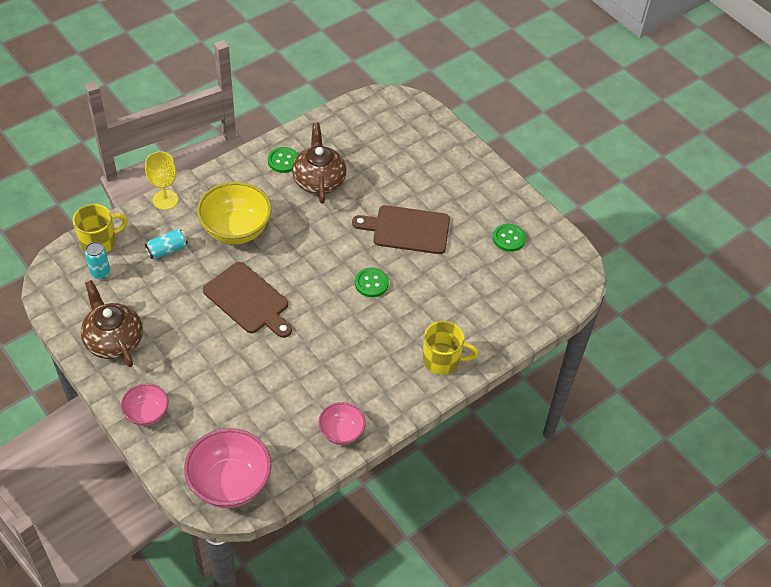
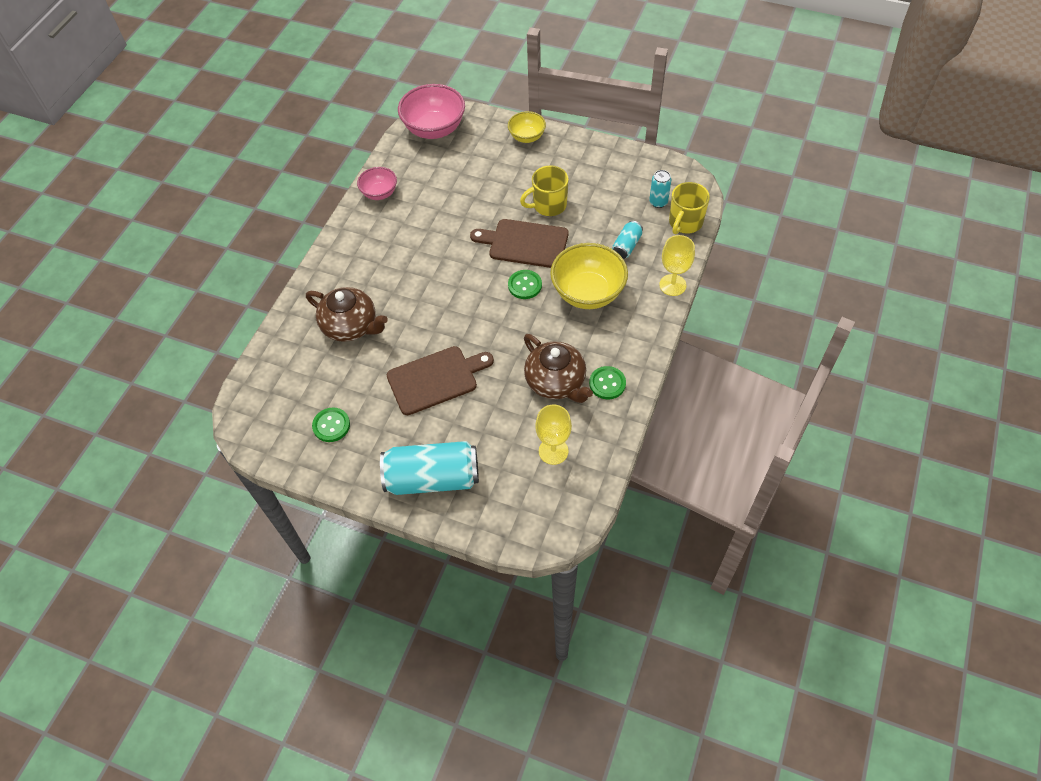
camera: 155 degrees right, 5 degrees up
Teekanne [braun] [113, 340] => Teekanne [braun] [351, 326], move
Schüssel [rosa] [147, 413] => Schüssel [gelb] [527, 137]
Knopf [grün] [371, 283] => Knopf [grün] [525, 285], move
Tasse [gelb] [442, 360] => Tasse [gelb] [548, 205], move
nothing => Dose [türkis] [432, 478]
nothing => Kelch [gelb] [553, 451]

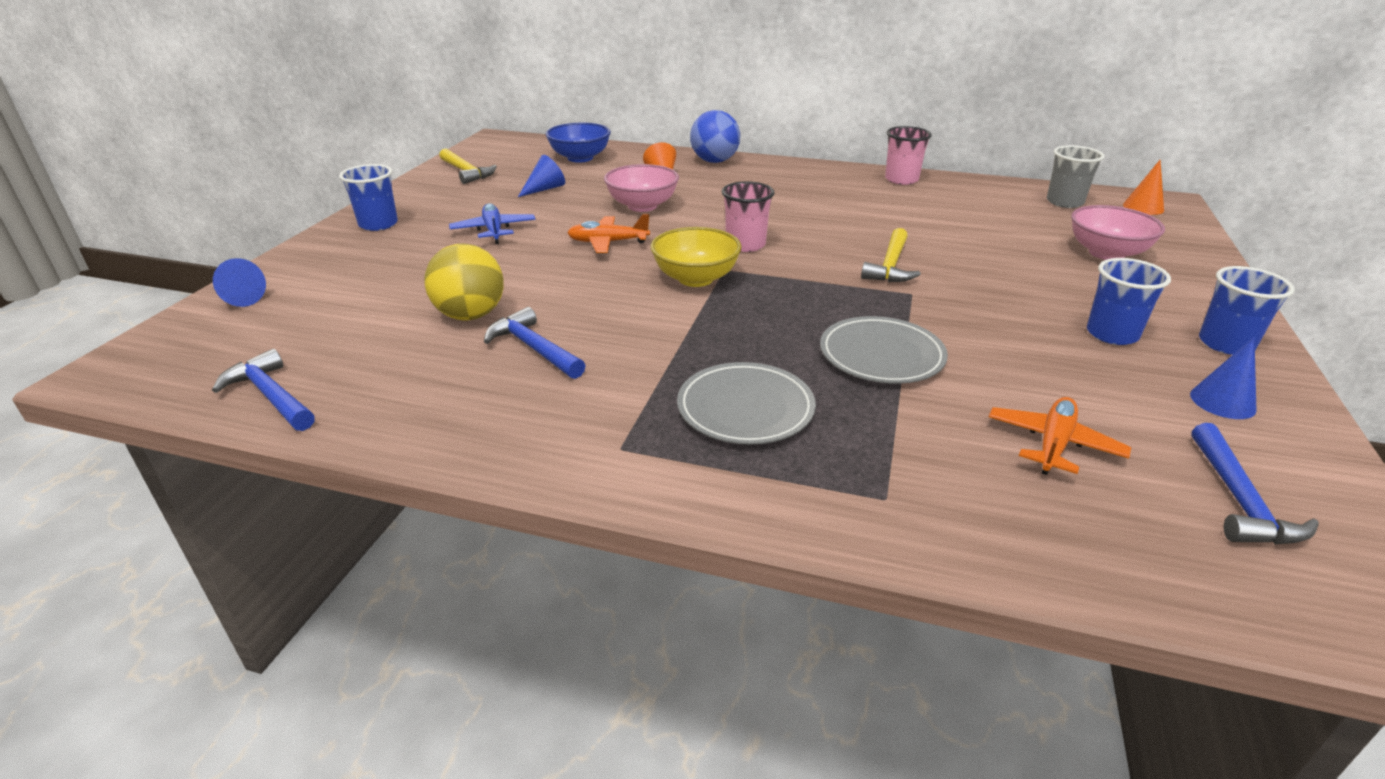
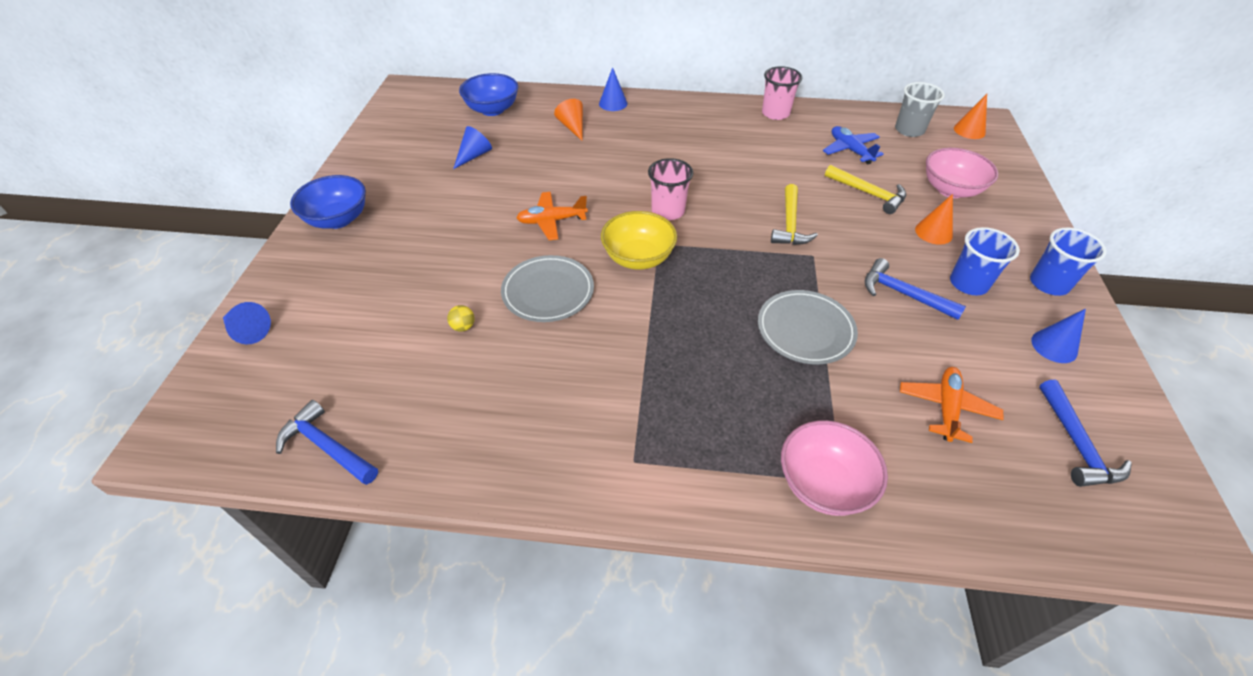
camera: 10 degrees left, 15 degrees up
Becher [blau] [378, 224] => Schüssel [blau] [338, 219]
Ball [gelb] [470, 315] => Ball [gelb] [463, 327], x0.41
Hammer [gelb] [466, 172] => Hammer [gelb] [868, 193], move
Flugzeug [blau] [494, 231] => Flugzeug [blau] [850, 150], move
Hammer [blau] [534, 348] => Hammer [blau] [903, 294], move
Schüssel [rosa] [642, 206] => Schüssel [rosa] [823, 484], move
Teller [grau] [745, 408] => Teller [grau] [548, 291], move
Ball [blau] [714, 161] => Kegel [blau] [613, 103]
nothing => Kegel [orange] [933, 232]

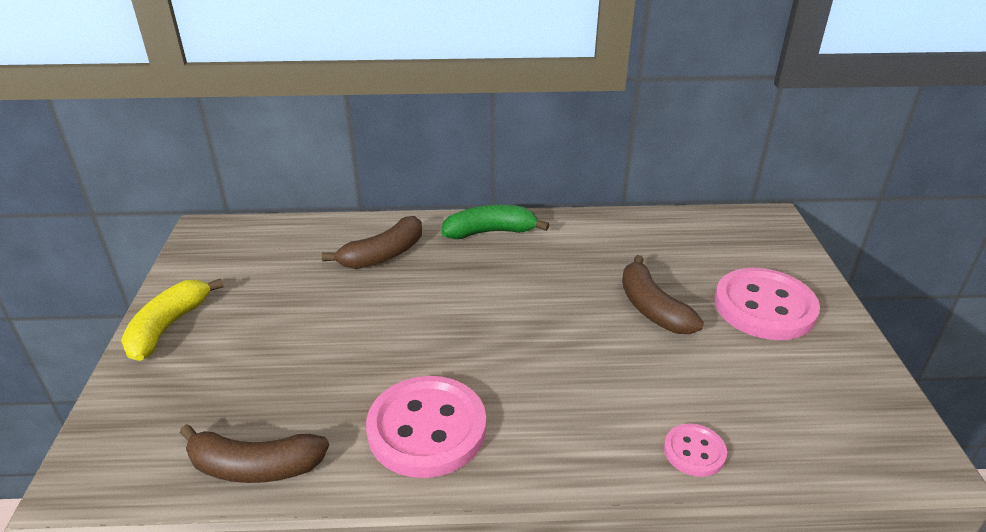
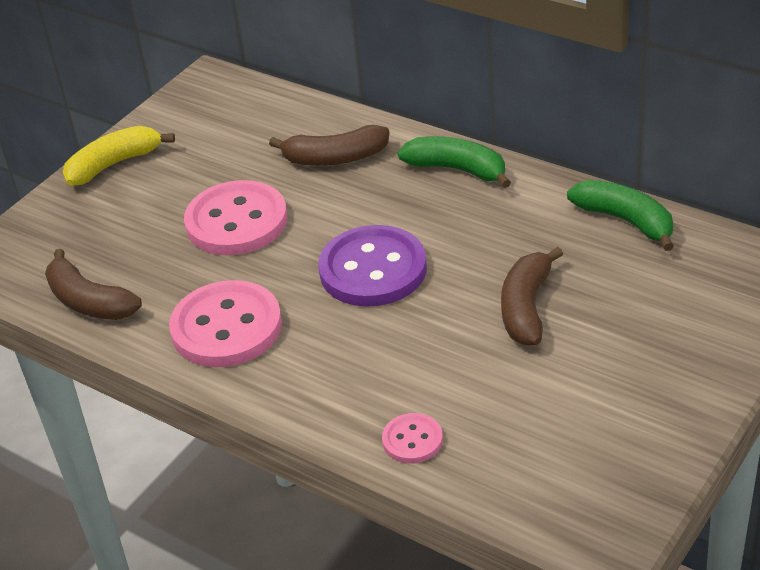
camera: 40 degrees right, 5 degrees up
Knopf [rosa] [764, 307] => Knopf [rosa] [236, 222], move
nothing => Knopf [lila] [373, 269]
nothing => Banane [grün] [625, 221]

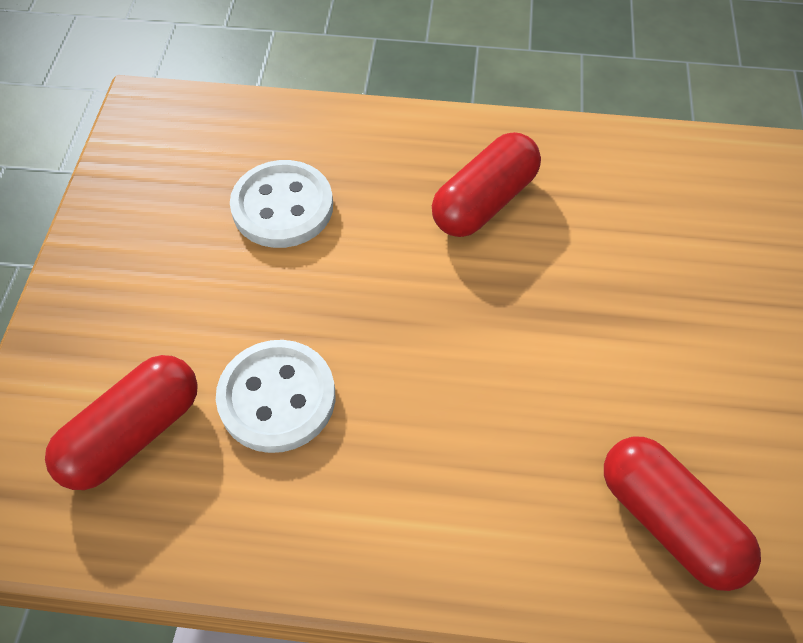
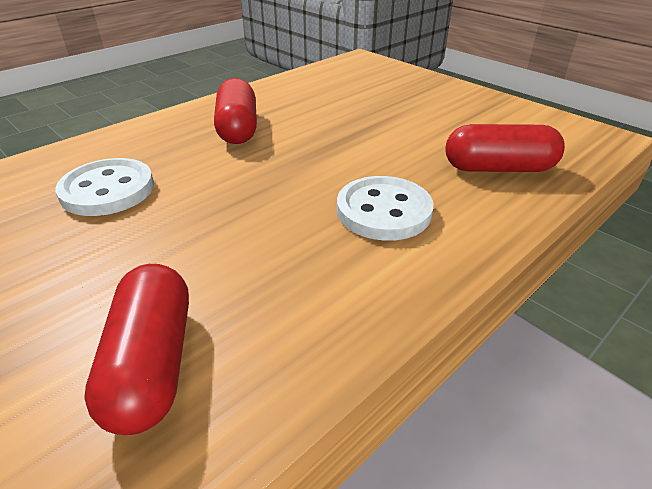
camera: 50 degrees left, 20 degrees down
Knopf [weiß] [277, 398] => Knopf [weiß] [383, 211], move

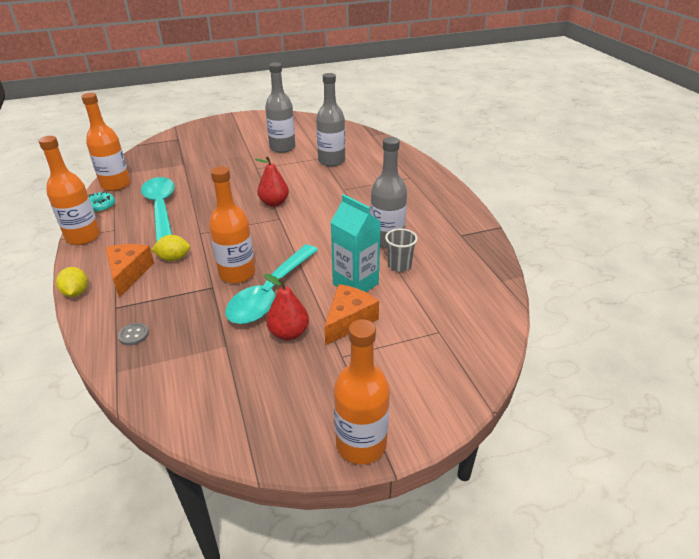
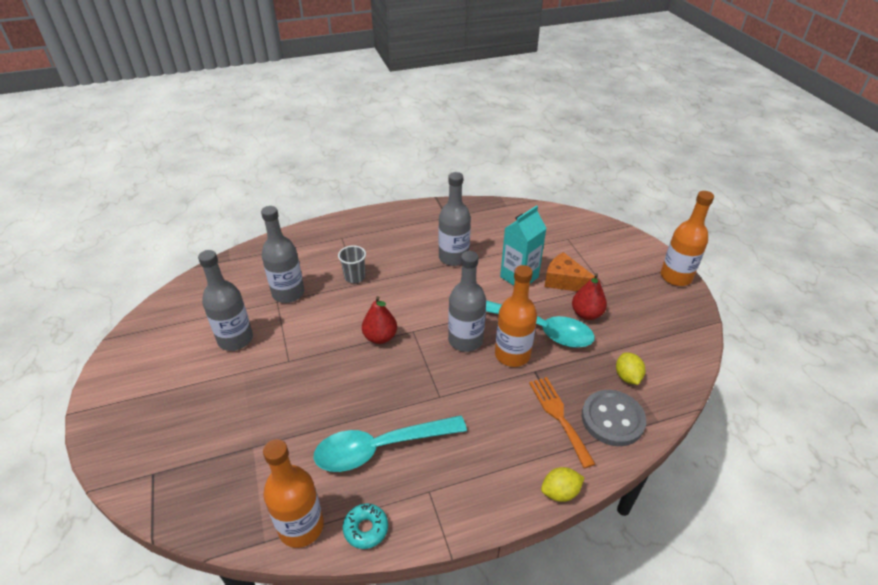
camera: 90 degrees left, 5 degrees up
Flasche [orange] [83, 237] => nothing
Käse [orange] [129, 273] => nothing
Knopf [grau] [133, 335] => Knopf [grau] [612, 419], x2.27
Zitrone [gelb] [174, 258] => Zitrone [gelb] [627, 377], move
Becher [grau] [399, 265] => Becher [grau] [354, 277], move
nothing => Flasche [grau] [465, 340]
nothing => Gabel [orange] [559, 416]

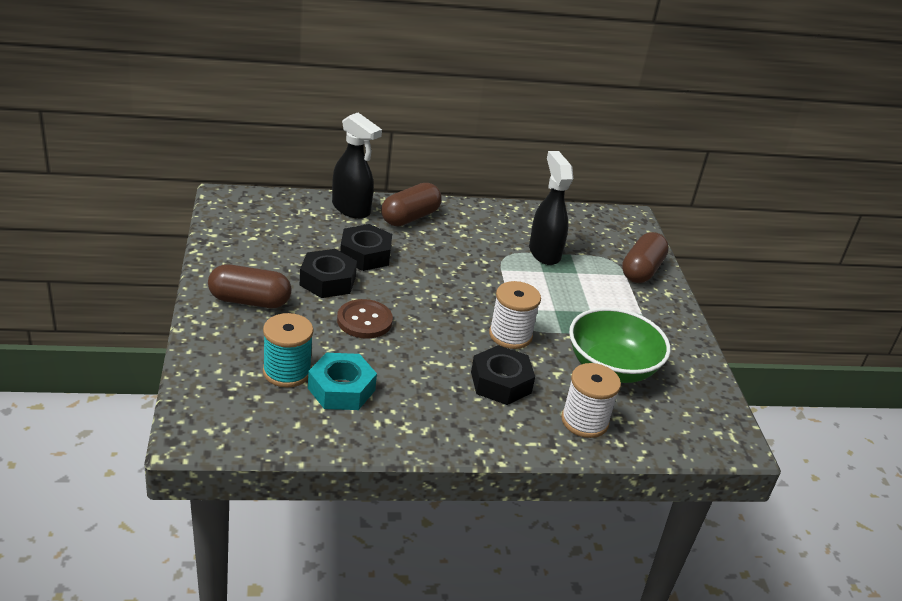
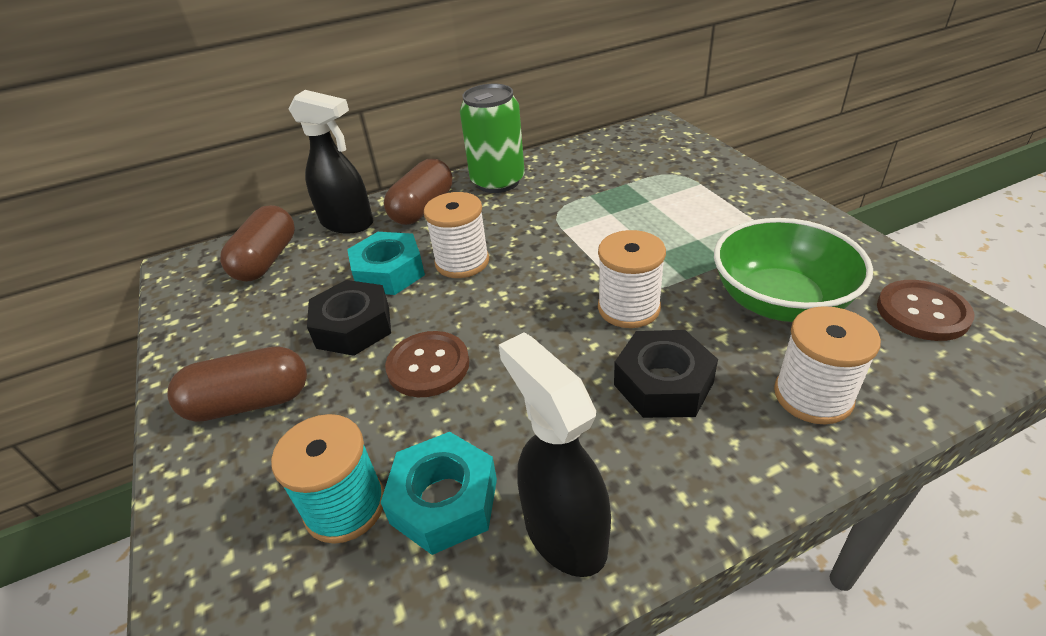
camera: 10 degrees left, 5 degrees up
Sechskantmutter [schwarz] [365, 255] => Sechskantmutter [türkis] [389, 272]
Sprühflasche [schwarz] [544, 252] => Sprühflasche [schwarz] [564, 532], move
Kapsel [braun] [641, 270] => Kapsel [braun] [266, 260], move
nothing => Garnrolle [weiß] [462, 262]
nothing => Dose [grün] [498, 182]
nothing => Knopf [braun] [922, 312]

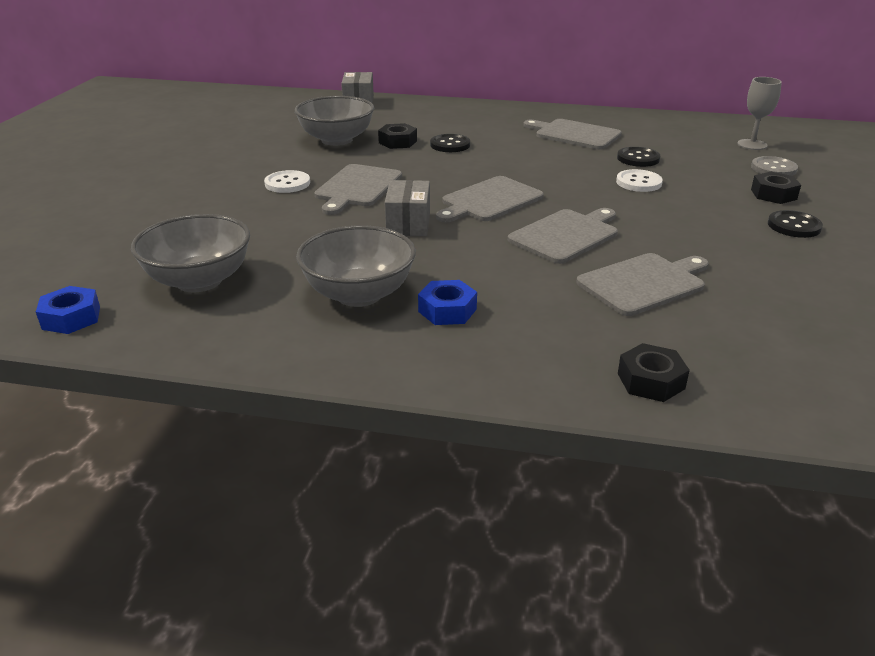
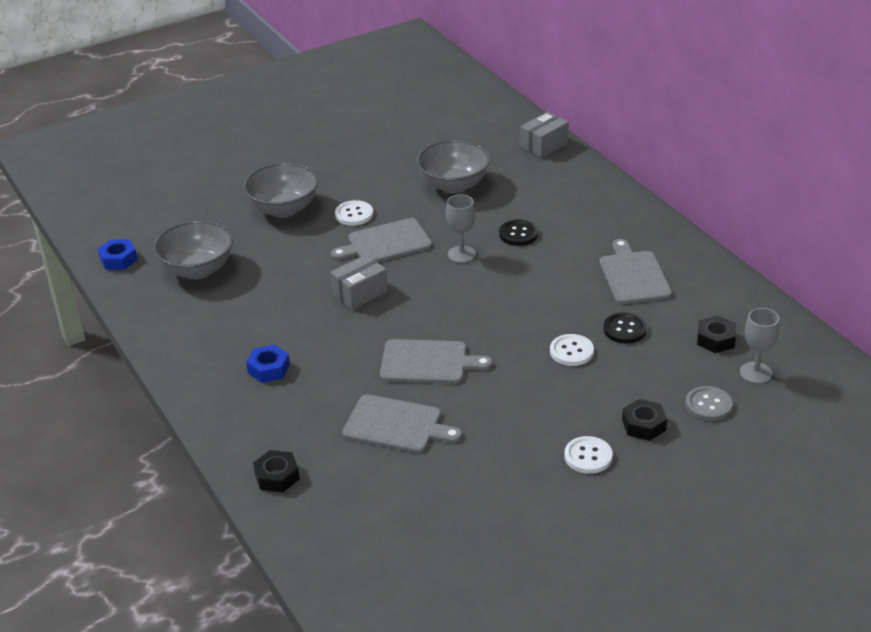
camera: 50 degrees right, 5 degrees up
Schüssel [grau] [359, 294] => Schüssel [grau] [283, 209], move
Sechskantmutter [schwarz] [397, 142] => Sechskantmutter [schwarz] [715, 339], move
Schneidebrett [grau] [489, 200] => nothing
Knopf [schwarz] [794, 226] => Knopf [weiß] [588, 456]
nothing => Kelch [grau] [461, 254]

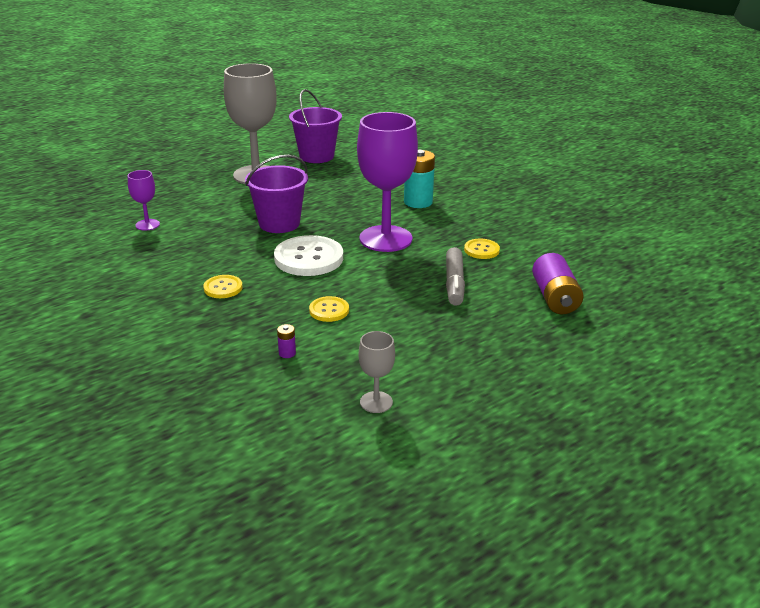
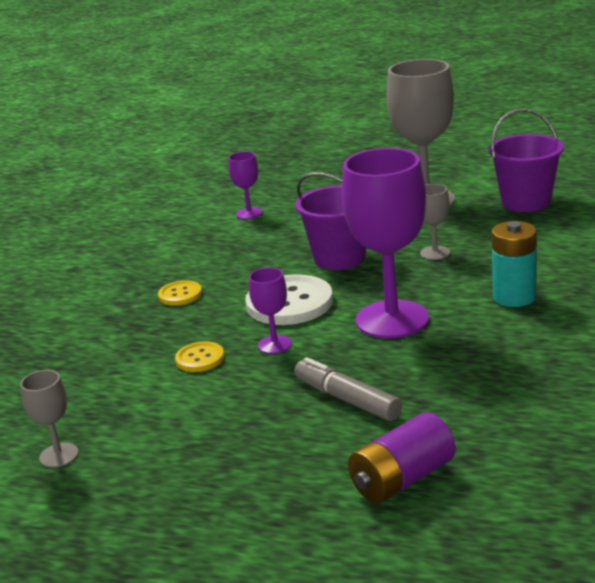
camera: 60 degrees right, 5 degrees down
Batterie [lila] [287, 353] => nothing
Filzstift [grau] [454, 283] => Filzstift [grau] [347, 399], 75 degrees clockwise
Knopf [gelb] [481, 250] => nothing
nothing => Kelch [lila] [274, 344]
nothing => Kelch [grau] [435, 253]

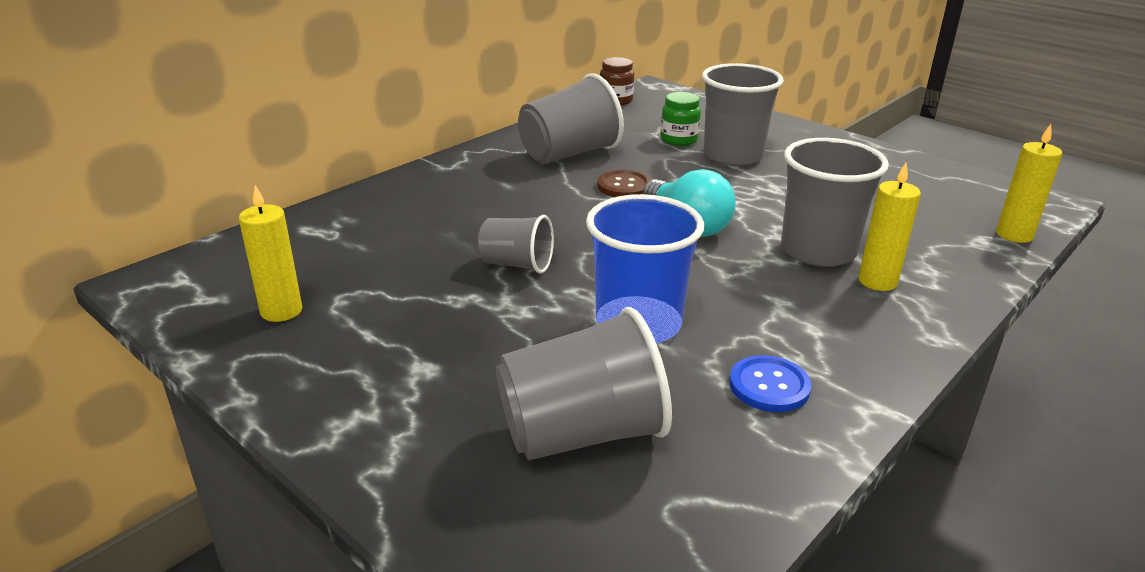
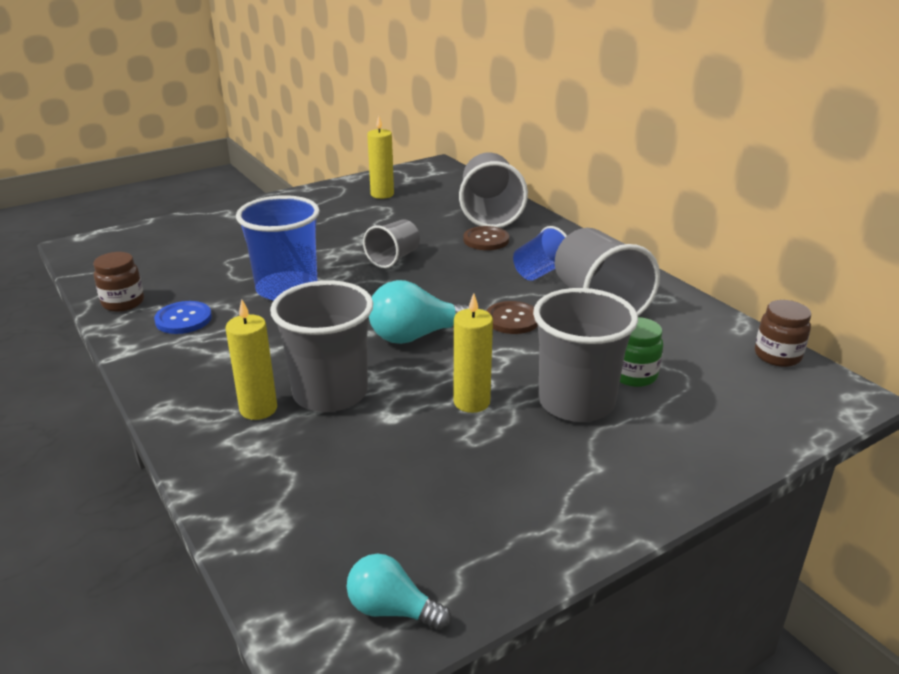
camera: 105 degrees right, 0 degrees up
Becher [grau] [582, 433] => Becher [grau] [489, 214], move
Kerze [gelb] [1014, 235] => Kerze [gelb] [471, 402], move
nothing => Einmachglas [braun] [123, 303]
nothing => Glühbirne [türkis] [392, 609]
nothing => Knopf [braun] [486, 240]
nothing => Becher [blau] [540, 272]

